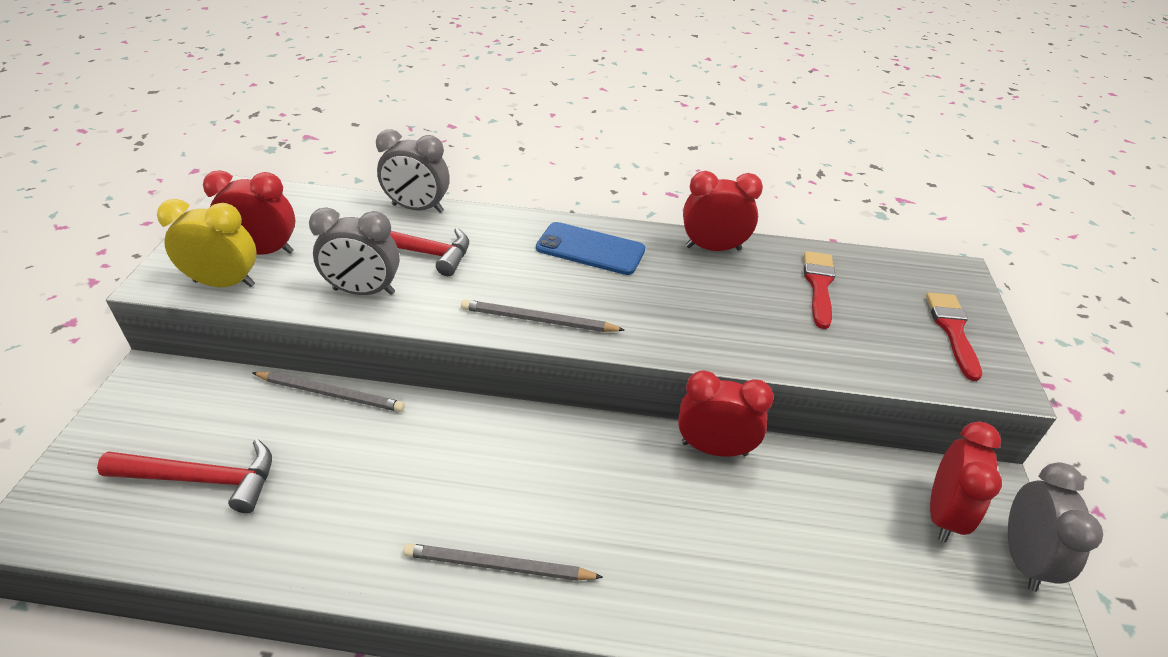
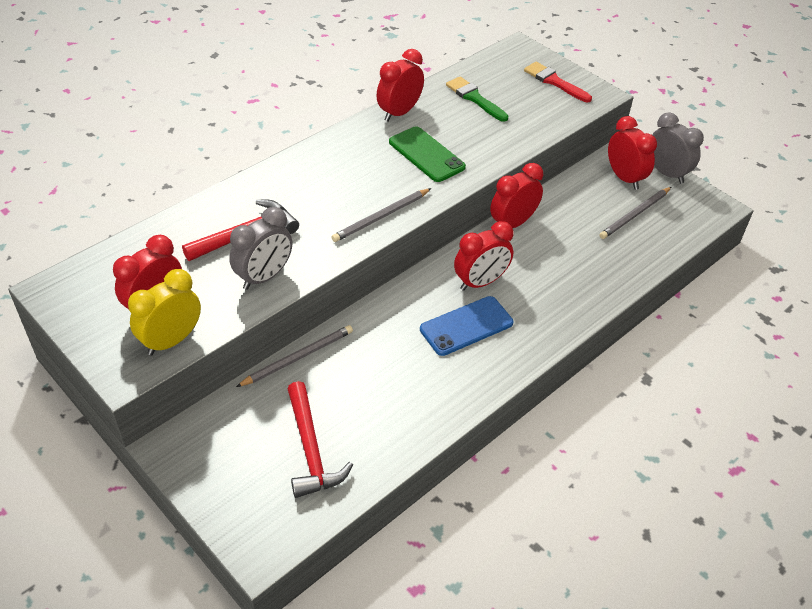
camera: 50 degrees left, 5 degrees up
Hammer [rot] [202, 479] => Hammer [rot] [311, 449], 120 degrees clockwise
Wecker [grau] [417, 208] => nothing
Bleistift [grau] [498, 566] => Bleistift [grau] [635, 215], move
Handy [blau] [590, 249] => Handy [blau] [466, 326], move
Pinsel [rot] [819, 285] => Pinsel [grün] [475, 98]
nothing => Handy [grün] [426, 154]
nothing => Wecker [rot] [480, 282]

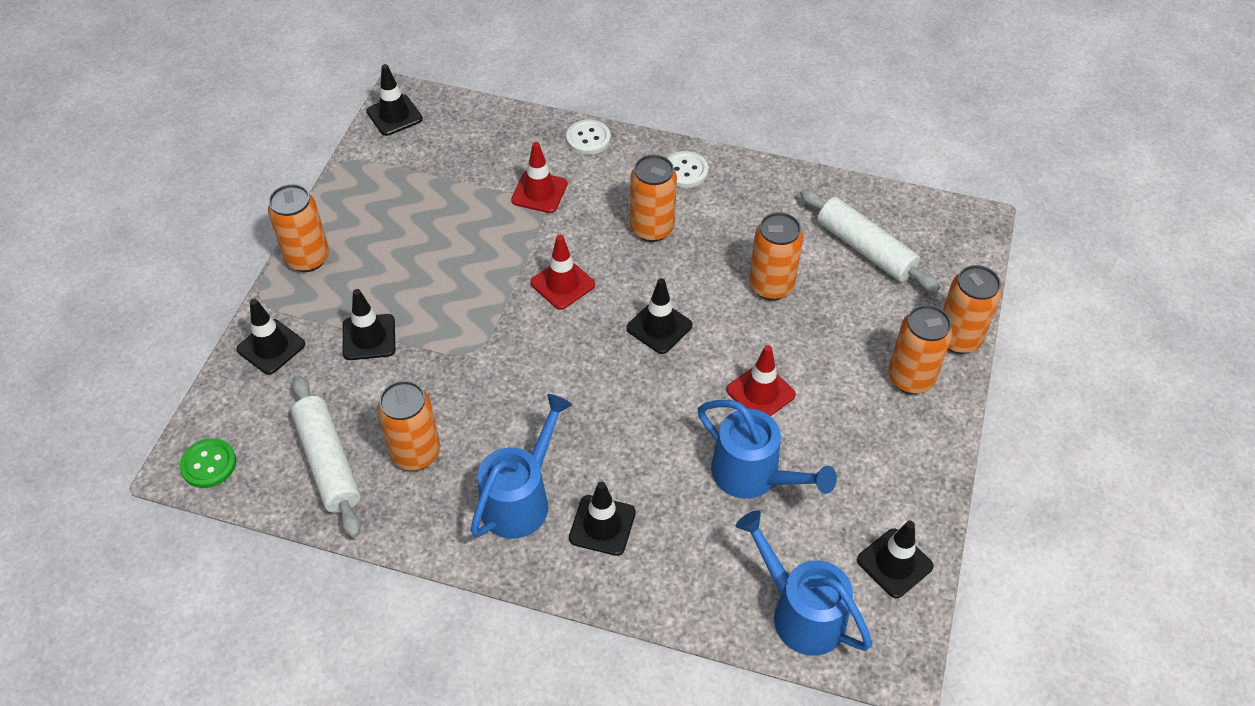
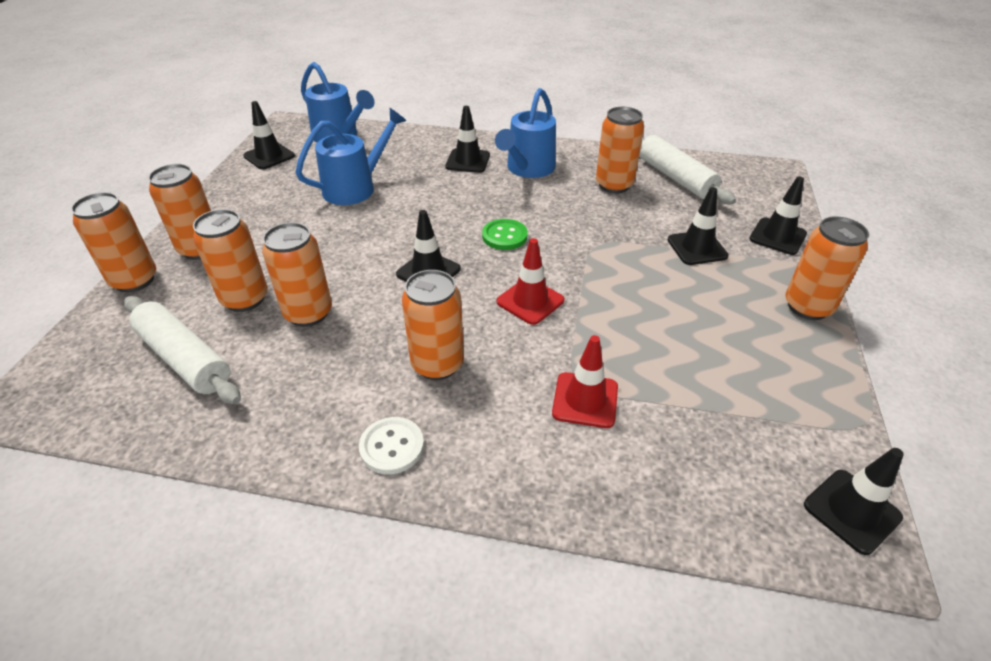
camera: 175 degrees right, 10 degrees down
Knopf [grün] [208, 464] => Knopf [grün] [504, 236], move
Knopf [weiß] [588, 139] => nothing
Gießkanne [blau] [754, 476] => Gießkanne [blau] [356, 187], 105 degrees clockwise
Leitkegel [rot] [760, 392] => nothing
nothing => Dose [orange] [245, 299]

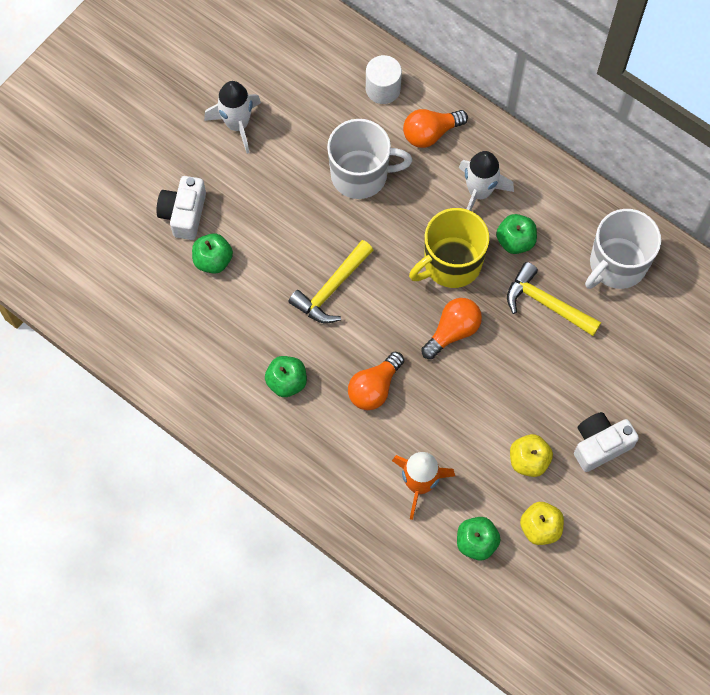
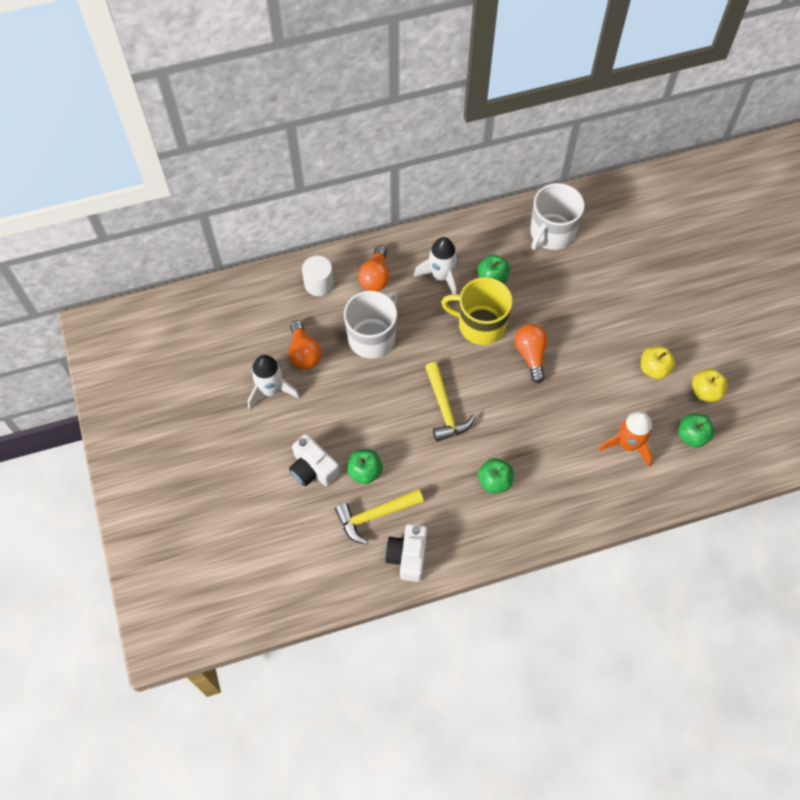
camera: 55 degrees left, 5 degrees down
Glühbirne [orange] [374, 388] => Glühbirne [orange] [304, 353], move
Tasse [gelb] [451, 263] => Tasse [gelb] [480, 325], 105 degrees clockwise
Hammer [gelb] [546, 303] => Hammer [gelb] [374, 516], move
Kamera [weiß] [600, 445] => Kamera [weiß] [408, 556], move
Tasse [weiß] [616, 264] => Tasse [weiß] [551, 233], 45 degrees clockwise

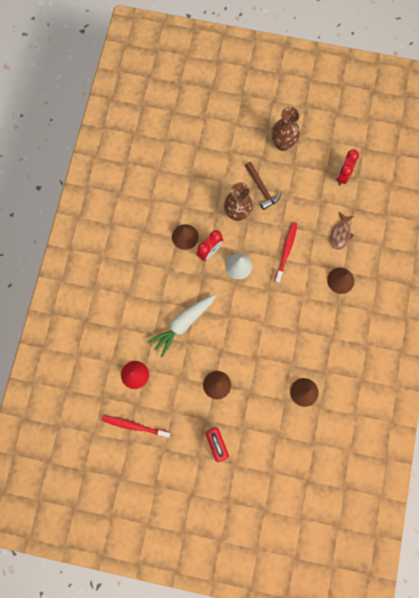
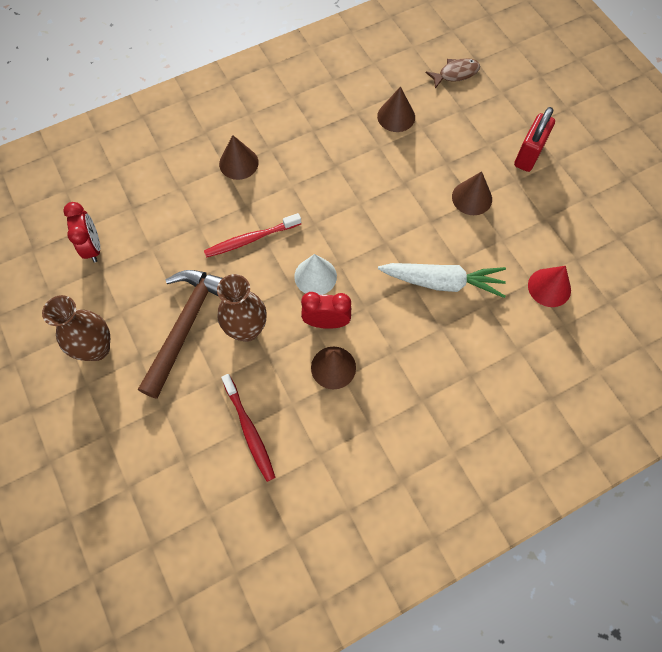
camera: 130 degrees left, 10 degrees down
Zahnbürste [rot] [134, 426] => Zahnbürste [rot] [249, 430], move
Hammer [braun] [262, 188] => Hammer [braun] [186, 326], x1.63
Fisch [braun] [340, 234] => Fisch [braun] [455, 74], move
Wecker [rot] [343, 175] => Wecker [rot] [93, 247], 90 degrees counterclockwise

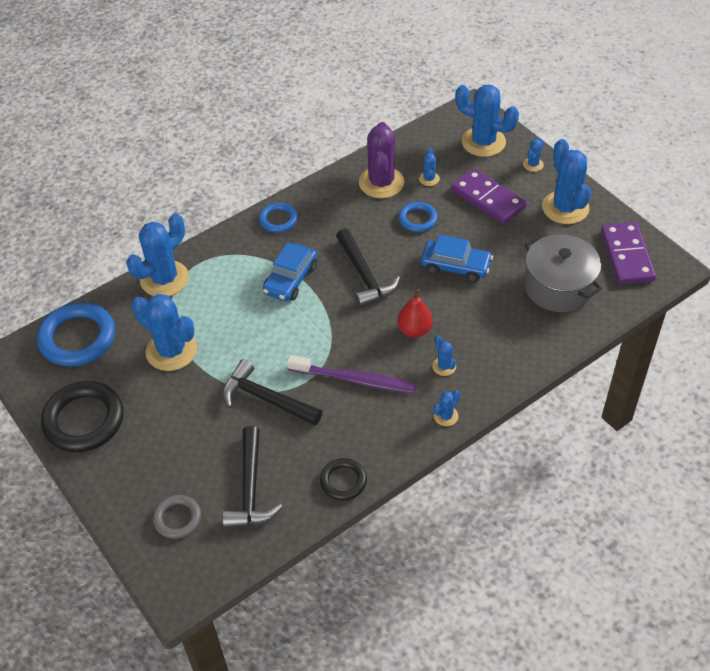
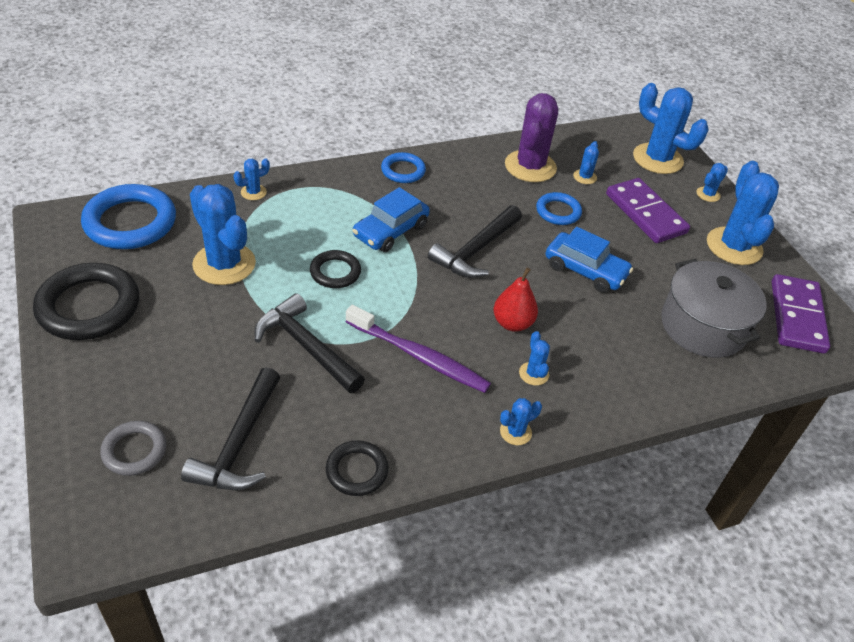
camera: 10 degrees right, 5 degrees down
Kaktus [blau] [164, 279] => Kaktus [blau] [253, 192], x0.45
Hammer [schwarz] [364, 276] => Hammer [schwarz] [476, 250], 45 degrees clockwise
nothing => Ring [schwarz] [335, 272]

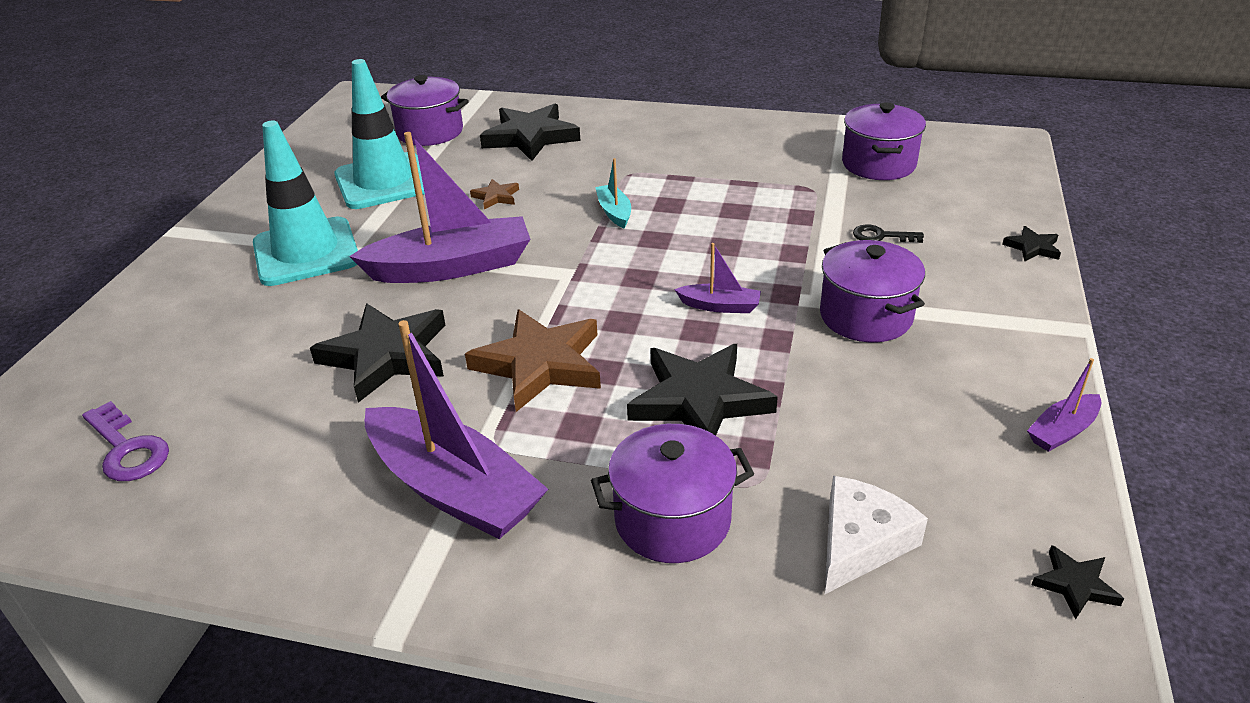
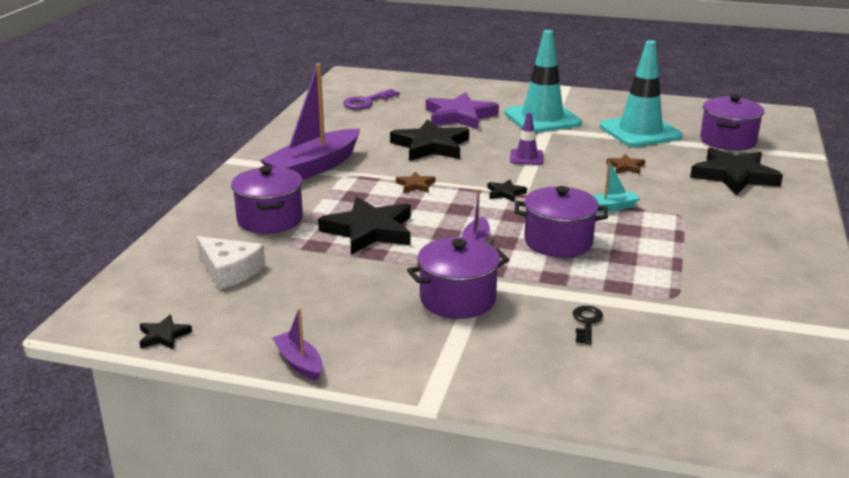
camera: 90 degrees right, 10 degrees down
Boot [lila] [452, 267] => Leitkegel [lila] [526, 157]
Stern [braun] [540, 364] => Stern [braun] [415, 185], x0.45
Kochtopf [lila] [878, 164] => Kochtopf [lila] [558, 242], move
Stern [schwarz] [1032, 247] => Stern [schwarz] [505, 193], move
nothing => Stern [lila] [459, 116]

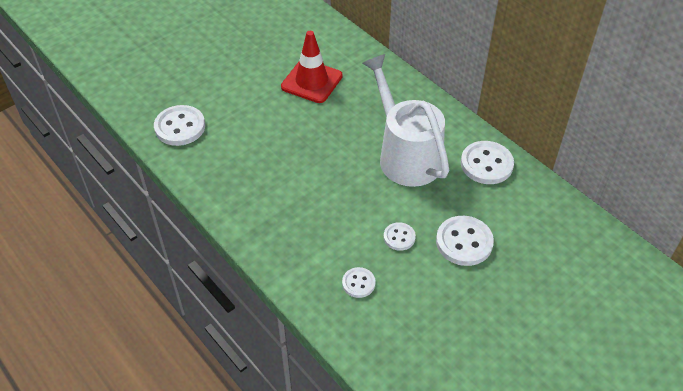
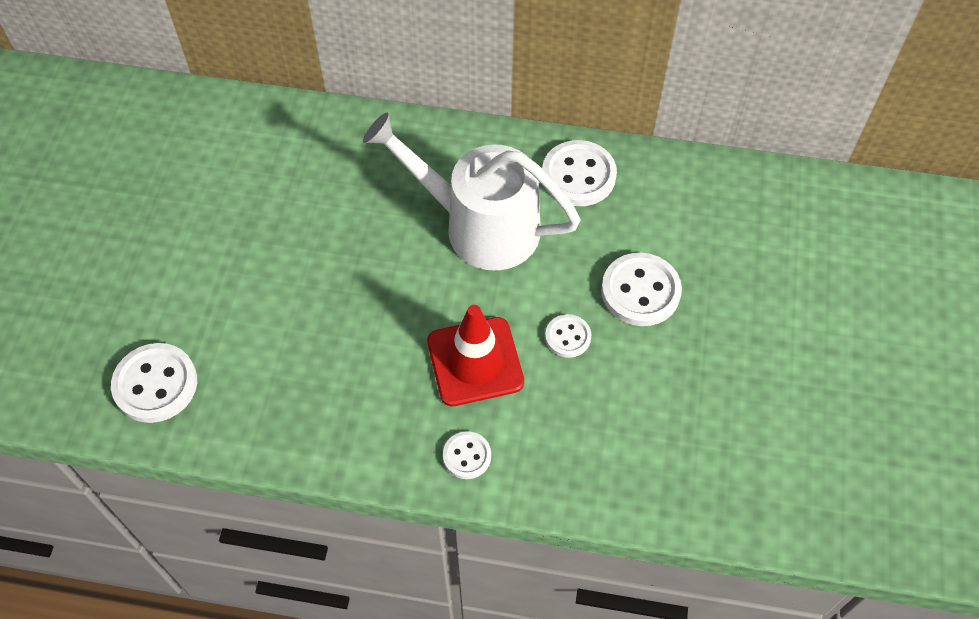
camera: 40 degrees left, 10 degrees up
Leitkegel [rot] [312, 81] => Leitkegel [rot] [475, 362], move
Knopf [weiß] [358, 283] => Knopf [weiß] [467, 456], move

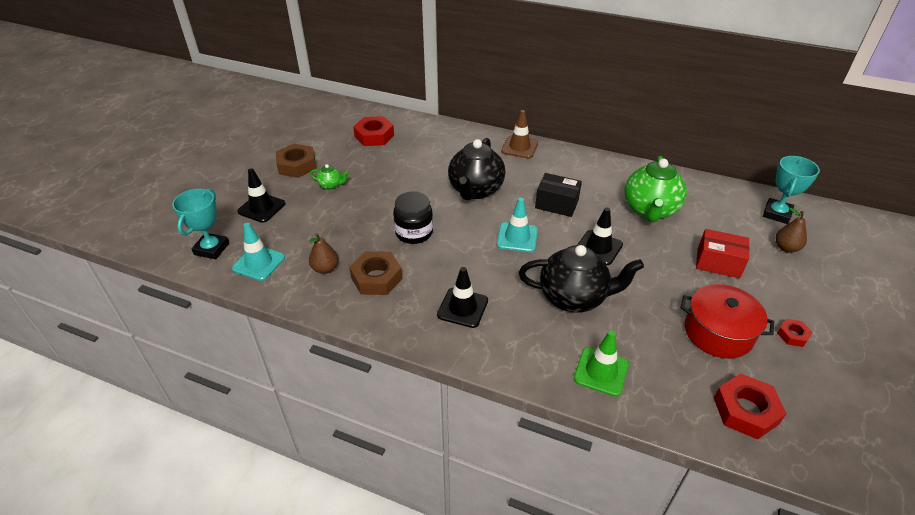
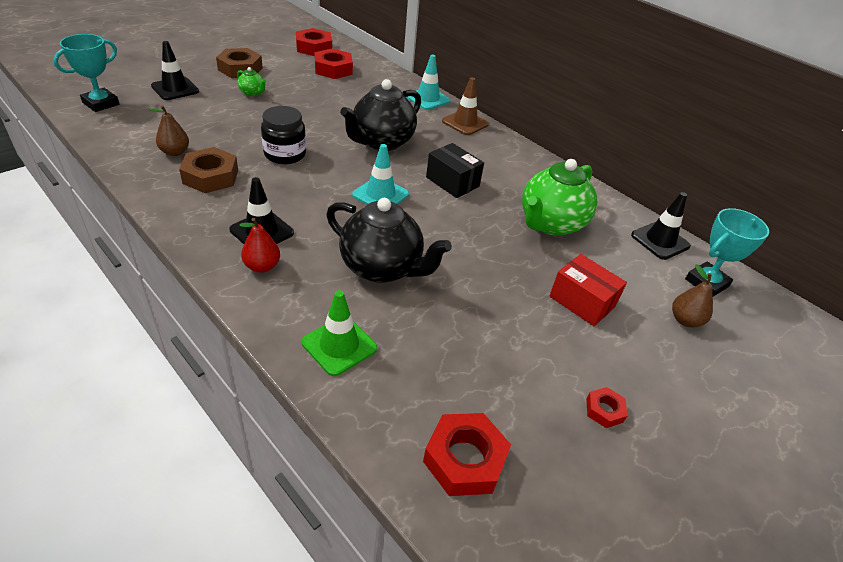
camera: 20 degrees right, 0 degrees up
Leitkegel [türkis] [259, 263] => Leitkegel [türkis] [428, 99], move
Leitkegel [schwarz] [598, 247] => Leitkegel [schwarz] [660, 241], move
Kochtopf [rot] [718, 332] => nothing
nothing => Birne [rot] [262, 266]
nothing => Sechskantmutter [rot] [314, 48]

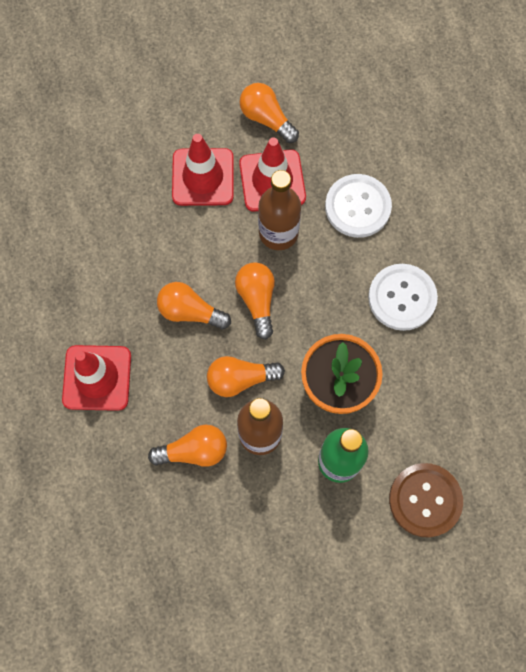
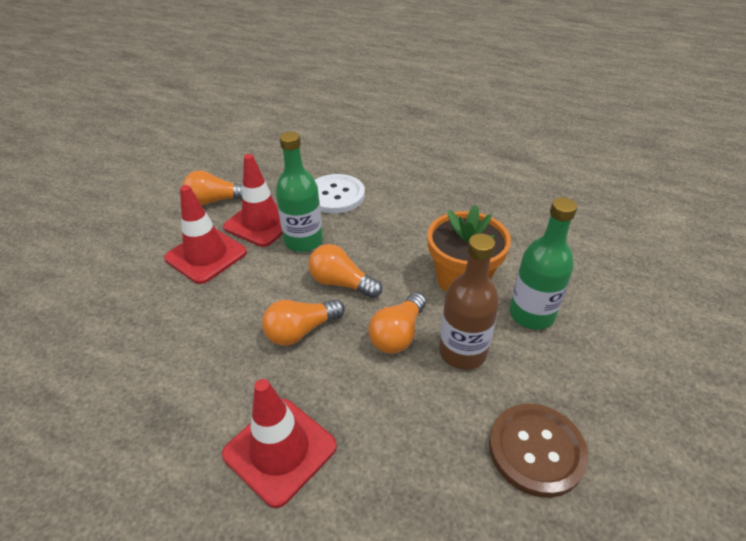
camera: 50 degrees left, 30 degrees down
Glühbirne [orange] [194, 451] => nothing
Flasche [braun] [278, 233] => Flasche [grün] [303, 241]
Knopf [weiß] [402, 298] => nothing
Knopf [braun] [425, 500] => Knopf [braun] [536, 450], move

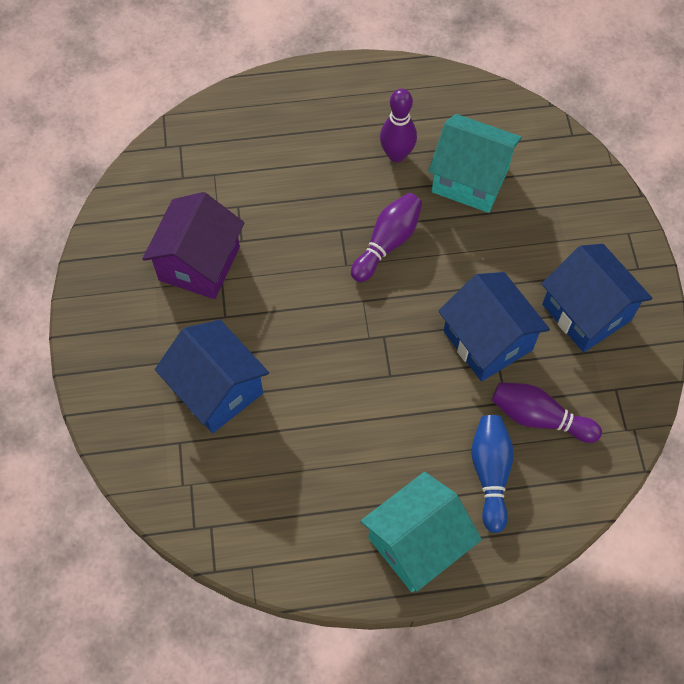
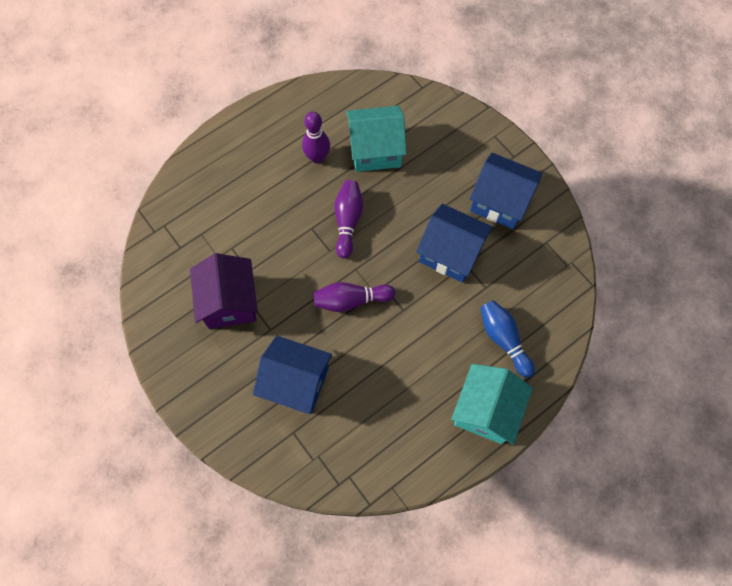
camera: 30 degrees left, 5 degrees up
Bowlingkegel [lila] [539, 418] => Bowlingkegel [lila] [351, 300], move

